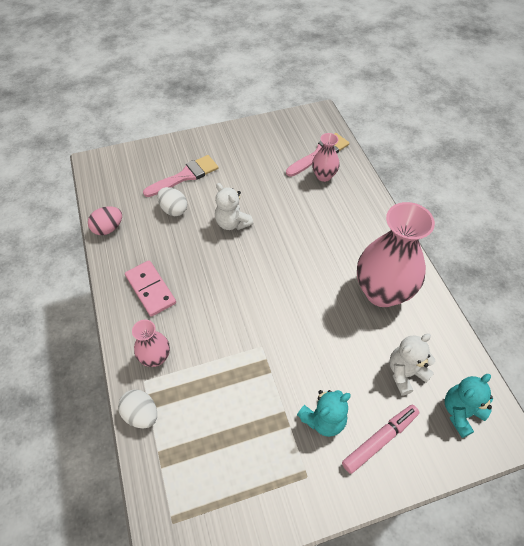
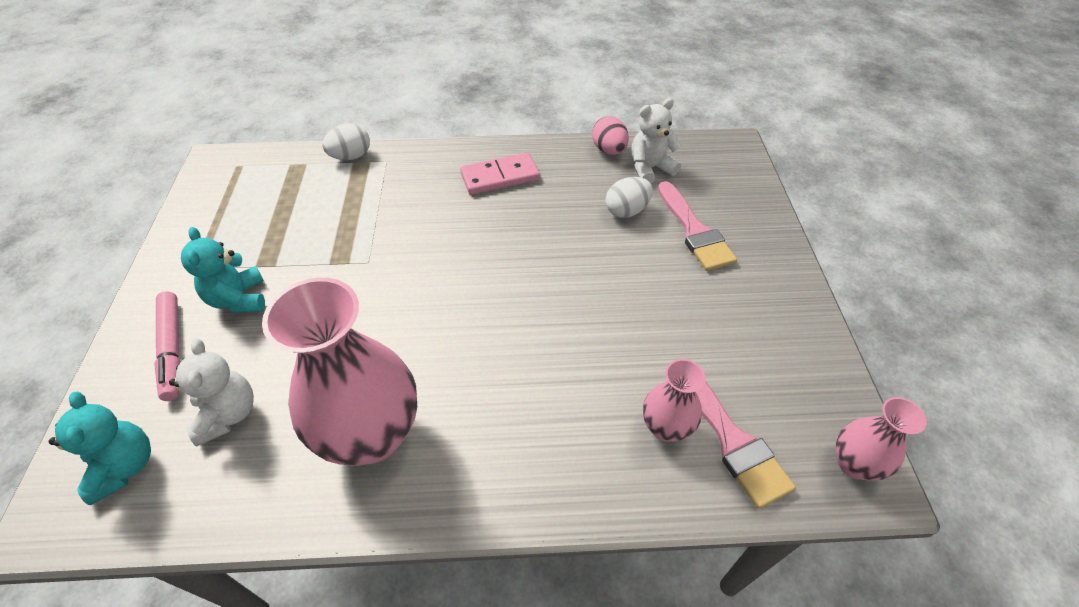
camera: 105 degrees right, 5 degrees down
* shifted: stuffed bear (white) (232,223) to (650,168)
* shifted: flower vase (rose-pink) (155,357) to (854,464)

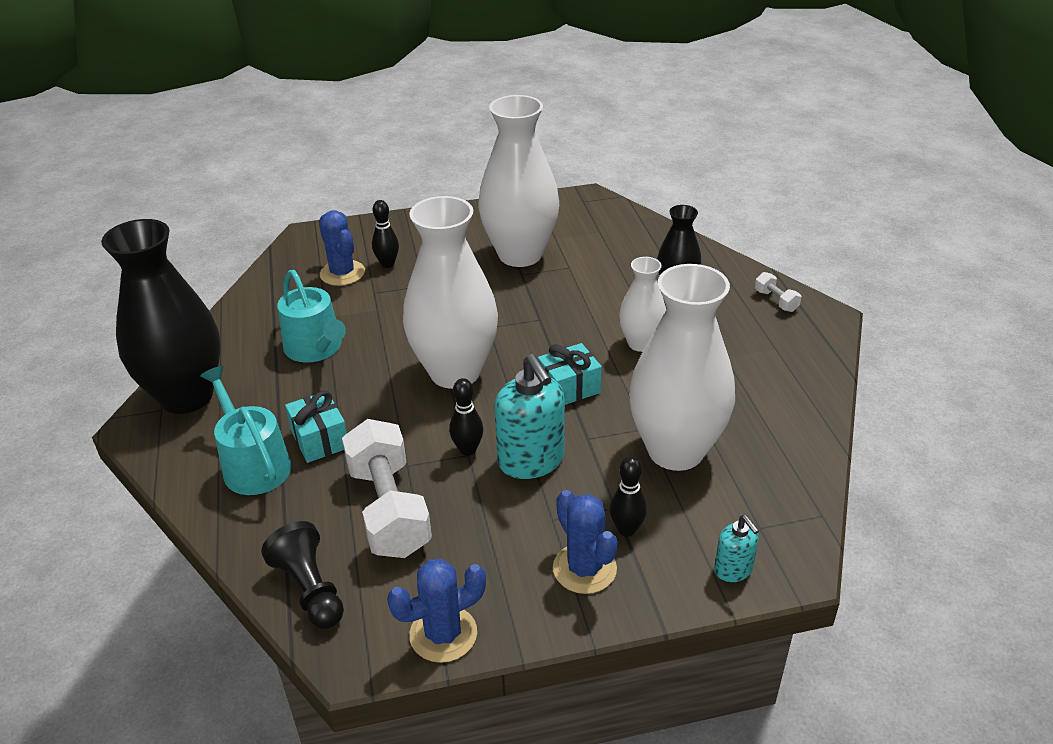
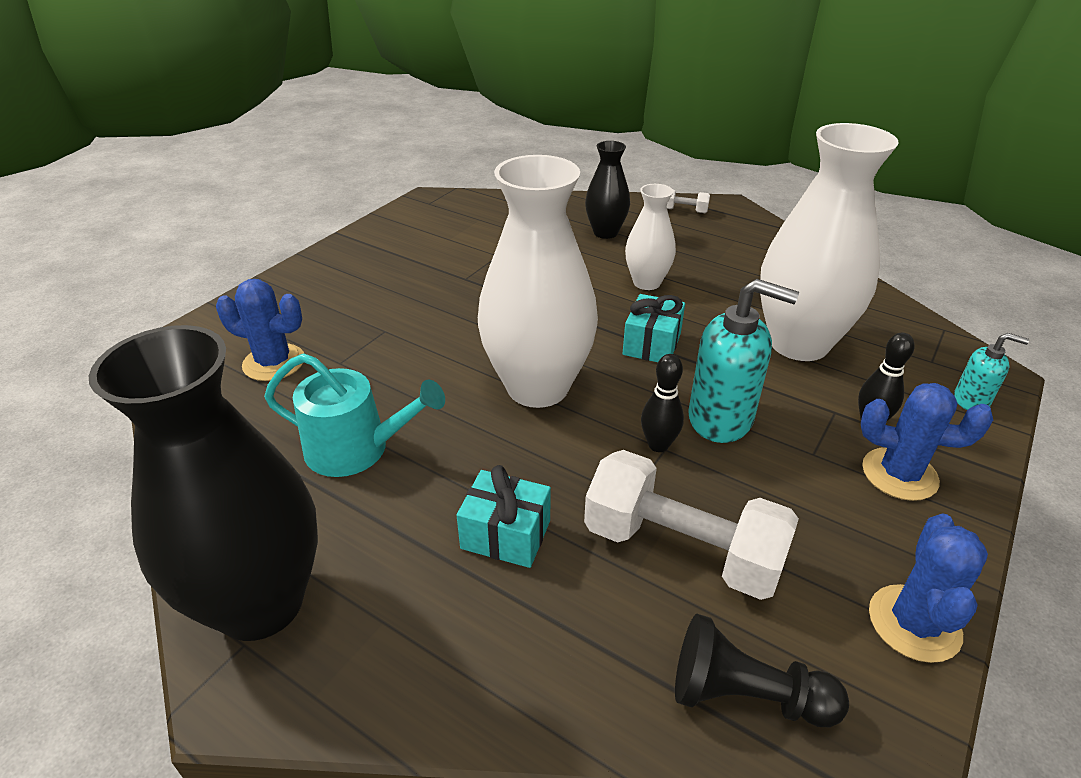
camera: 45 degrees left, 0 degrees up
* gone: flower vase (white) (520,254)
* gone: tenpin (jet-black) (387,264)
* gone: watering can (teal) (253,464)

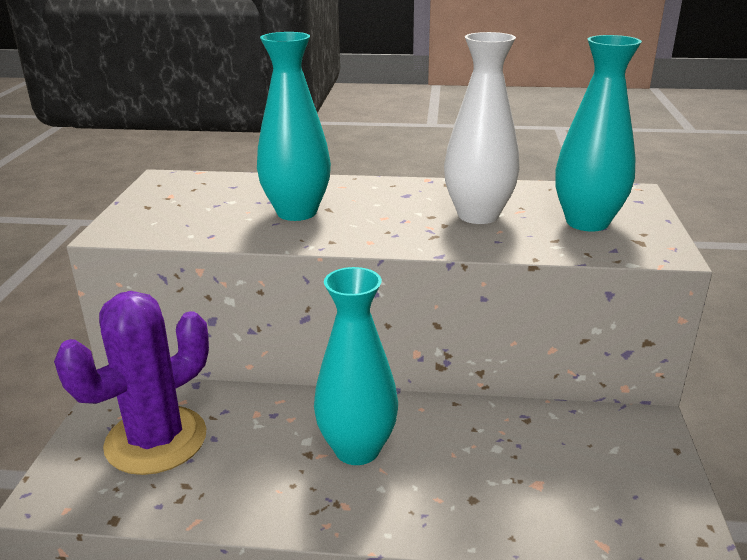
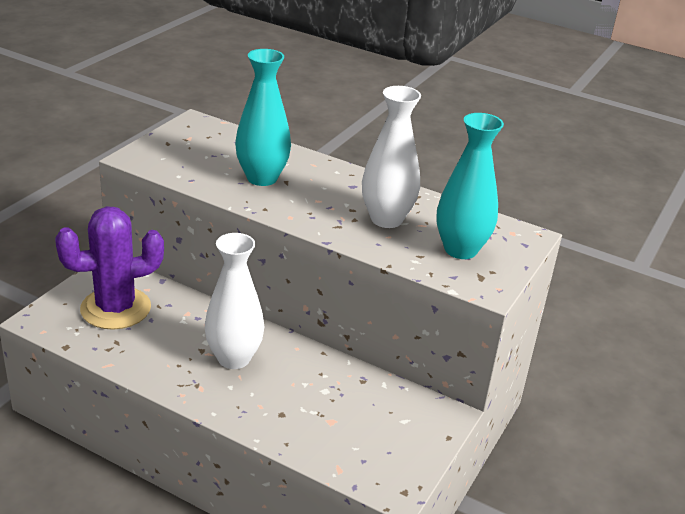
camera: 20 degrees right, 5 degrees up
* repainted: flower vase (teal) (357,449) to flower vase (white) (234,358)

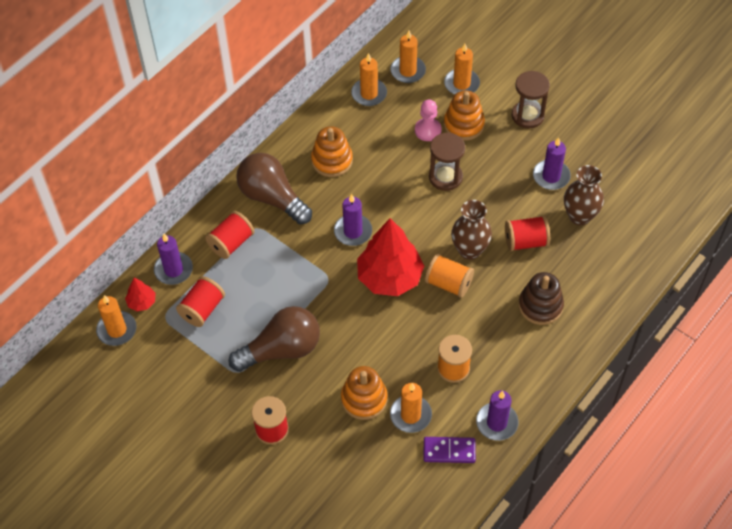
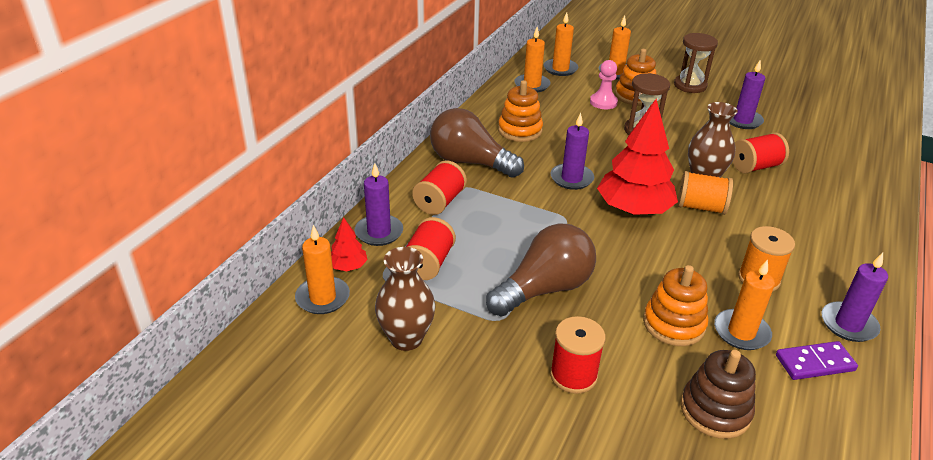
camera: 15 degrees left, 20 degrees down
* shifted: flower vase (dark brown) (579,216) to (406,338)
* shifted: stacking toy (dark brown) (540,306) to (715,410)

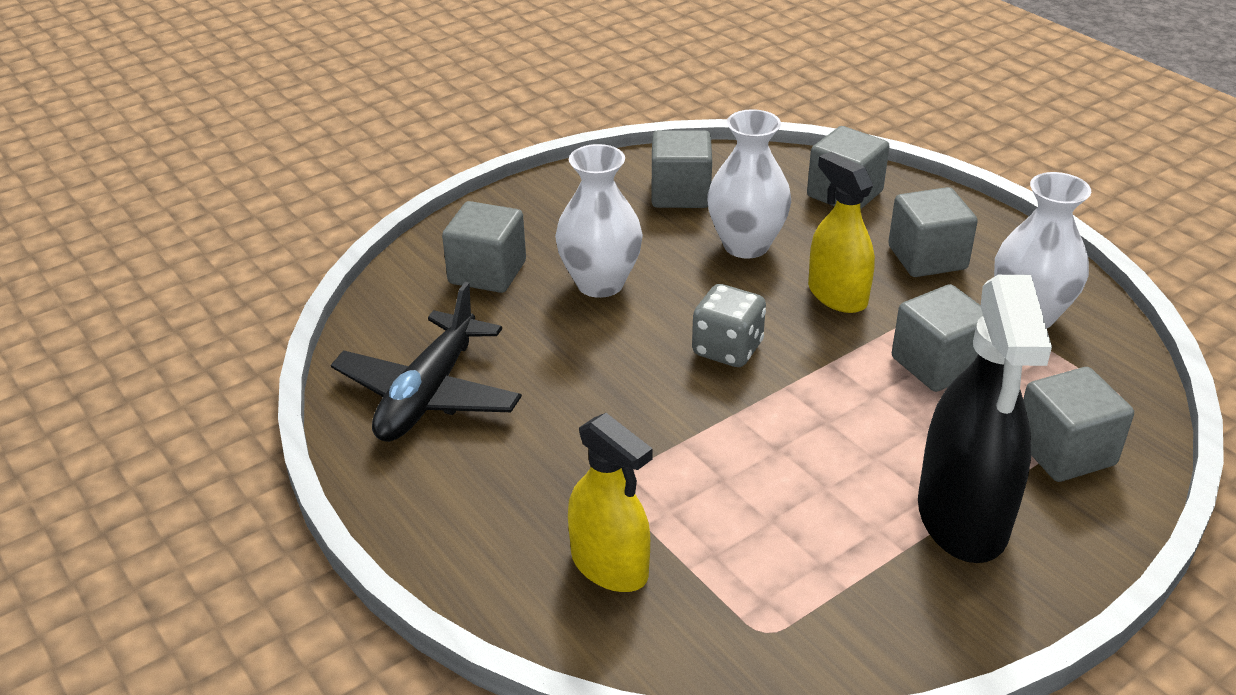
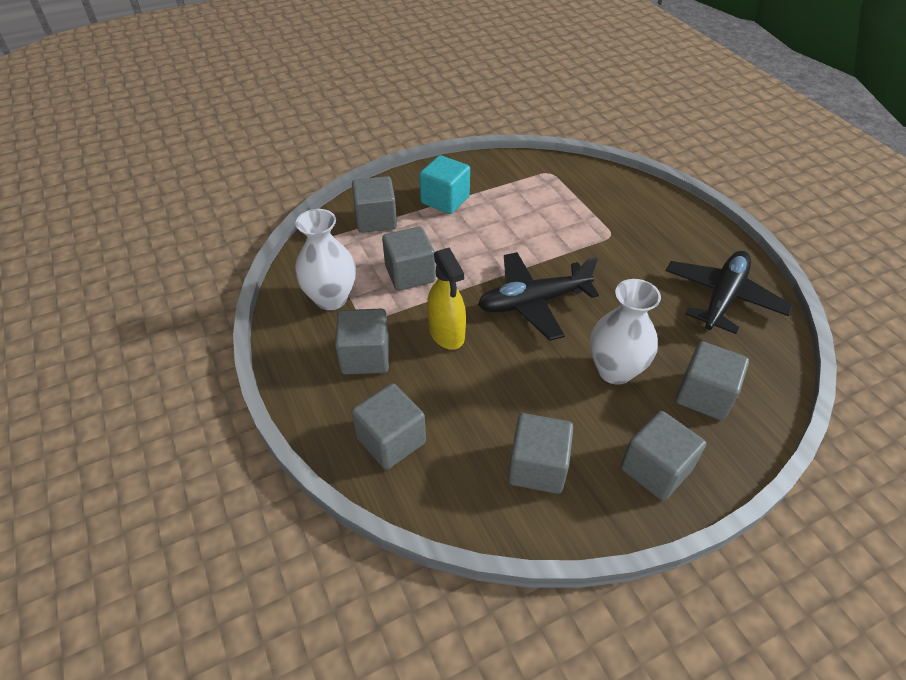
camera: 170 degrees left, 10 degrees up
* gone: flower vase (white) (746,245)
* swapped: spray bottle (jet-black) (962,516) to block (teal) (445,200)
* swapped: die (ash-grey) (727,349) to toy plane (jet-black) (533,302)
* gone: spray bottle (yellow) (609,565)
* new: block (ash-grey) (655,469)

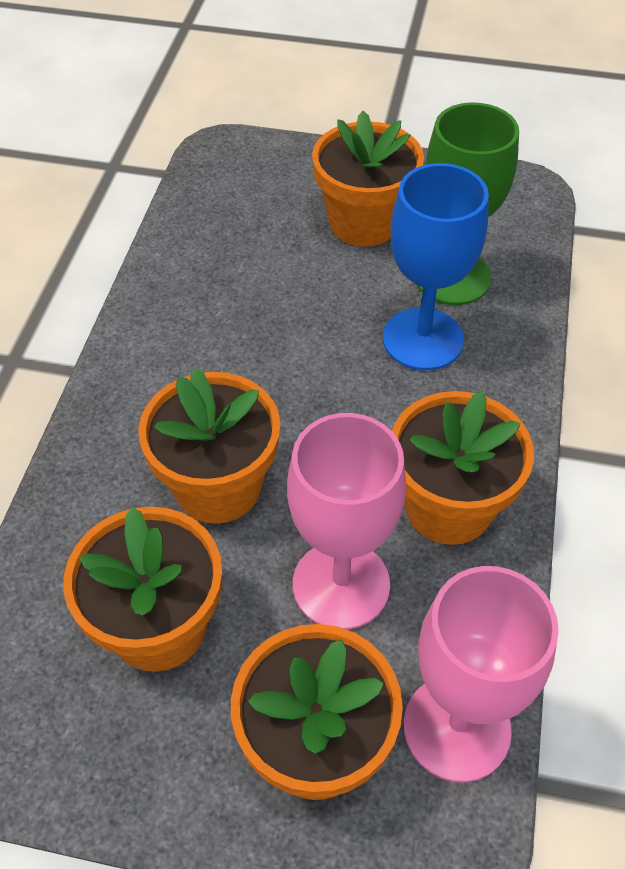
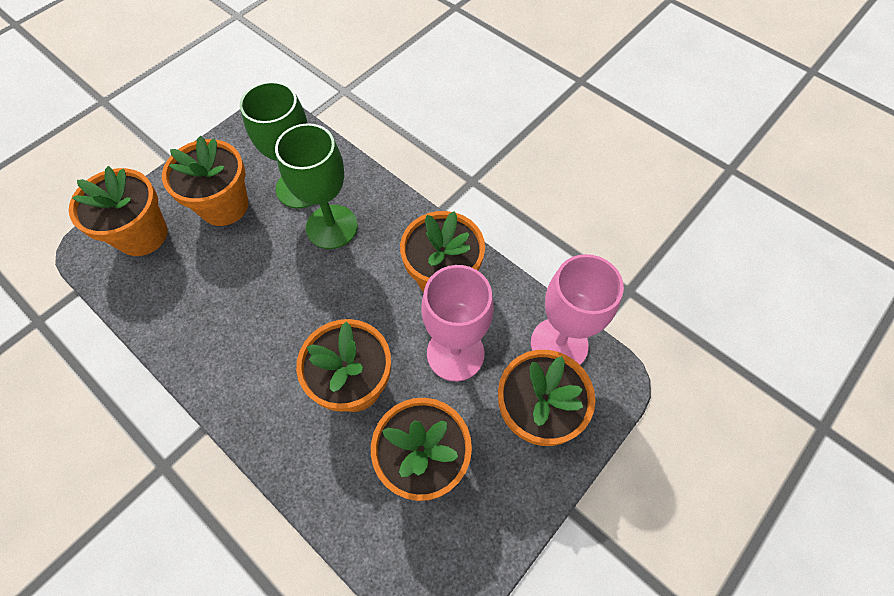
camera: 60 degrees left, 10 degrees up
* repainted: wine glass (cobalt) (423,339) to wine glass (leaf-green) (332,227)
* new: flower pot (bright orange) (142,235)

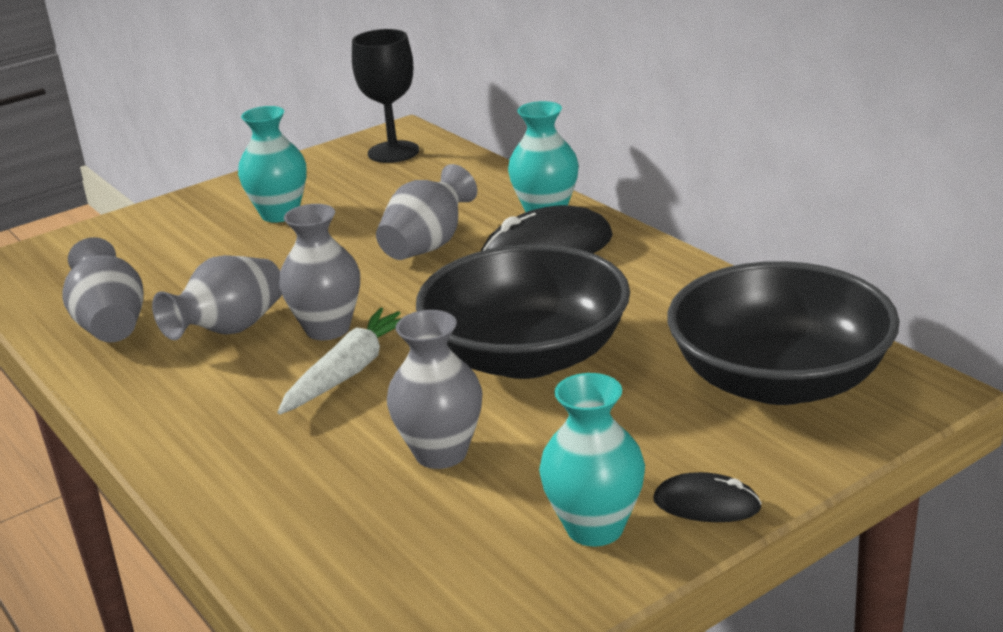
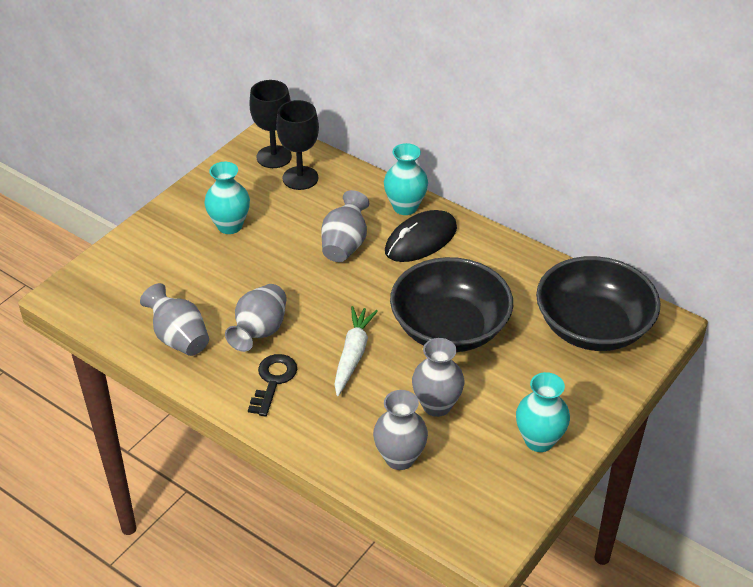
camera: 20 degrees left, 15 degrees up
* shifted: flower vase (ash-grey) (327,329) to (400,458)
* gone: PC mouse (jet-black) (706,504)
* new: wine glass (jet-black) (300,178)
* new: door key (jet-black) (273,381)

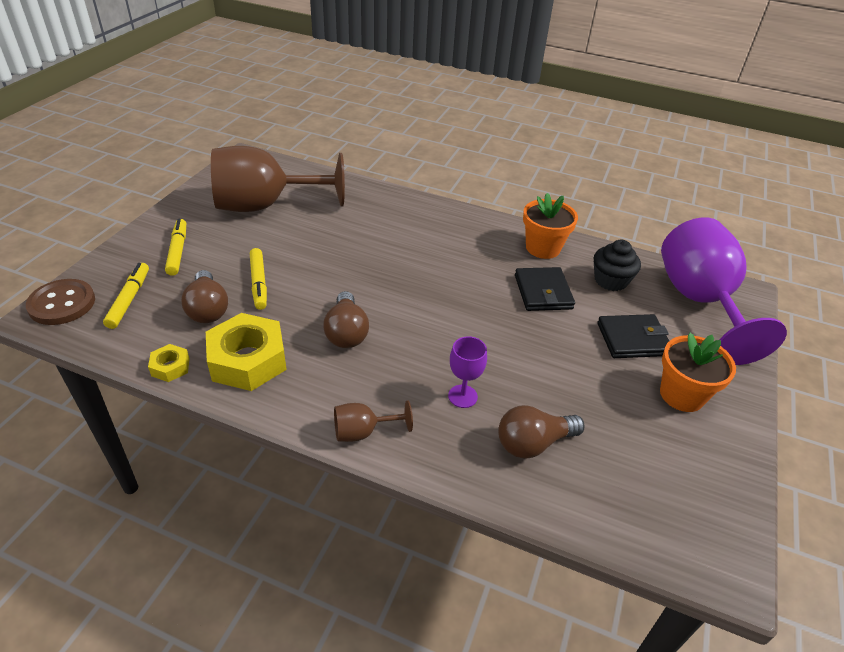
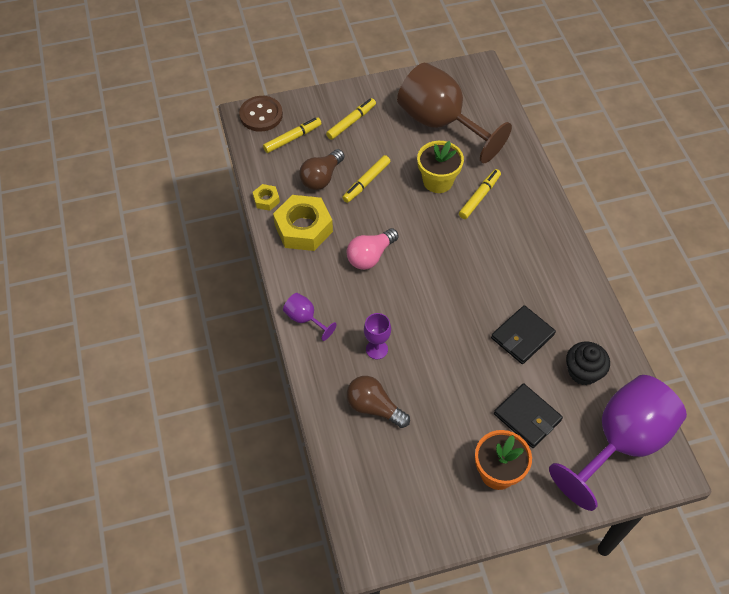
camera: 55 degrees right, 15 degrees up
* gone: flower pot (bright orange) (543,248)
* repainted: bulb (dark brown) (346,332) to bulb (rose-pink) (370,256)
* repainted: wine glass (dark brown) (363,432) to wine glass (violet) (305,319)
* new: flower pot (yellow) (438,181)
* new: marker pen (yellow) (479,197)

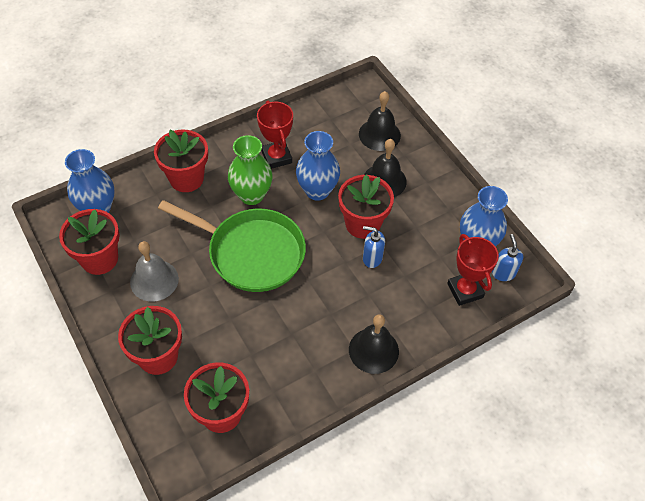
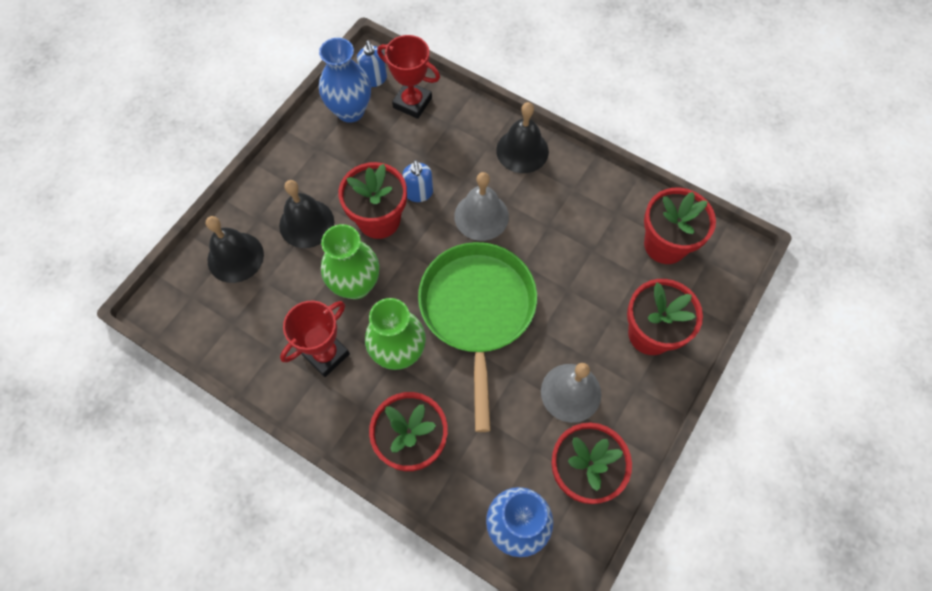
camera: 115 degrees left, 10 degrees up
* repainted: flower vase (cobalt) (317,191) to flower vase (leaf-green) (356,285)
* rotated: prize cup (scarlet) (465,290) = (412,103) 75 degrees clockwise
* rotated: pump bottle (cobalt) (503,273) = (374,79) 75 degrees counterclockwise
* new: hand bell (ash-grey) (481,216)

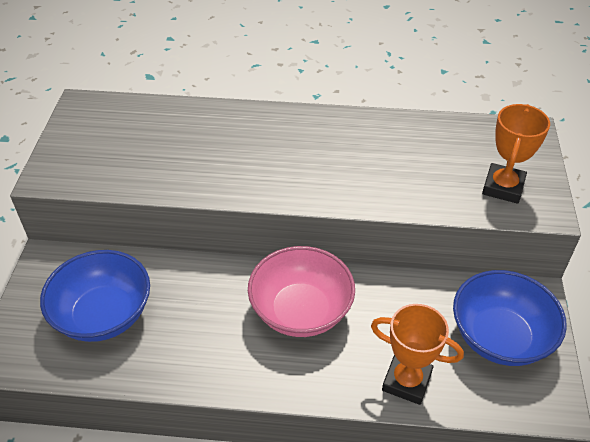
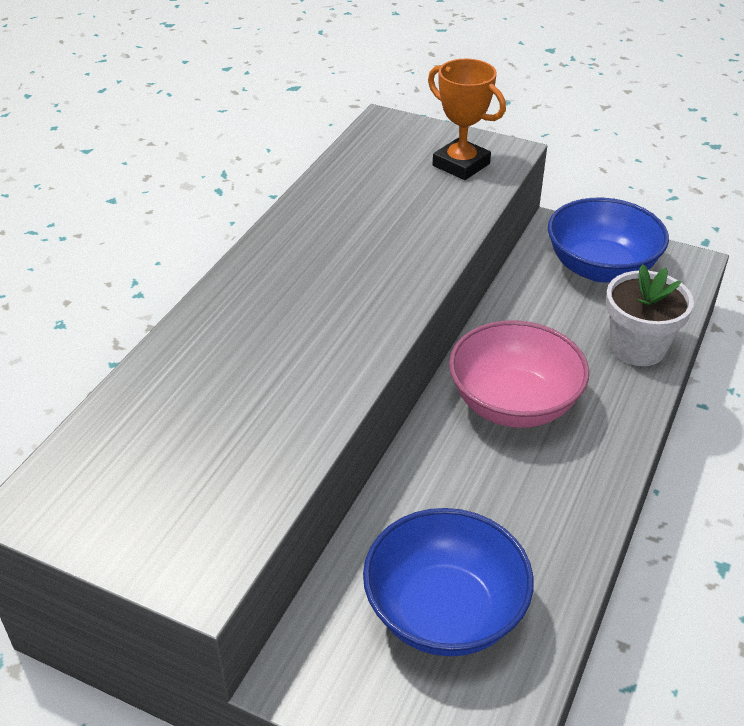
camera: 70 degrees left, 5 degrees down
* swapped: prize cup (bright orange) (406,381) to flower pot (white) (637,347)

